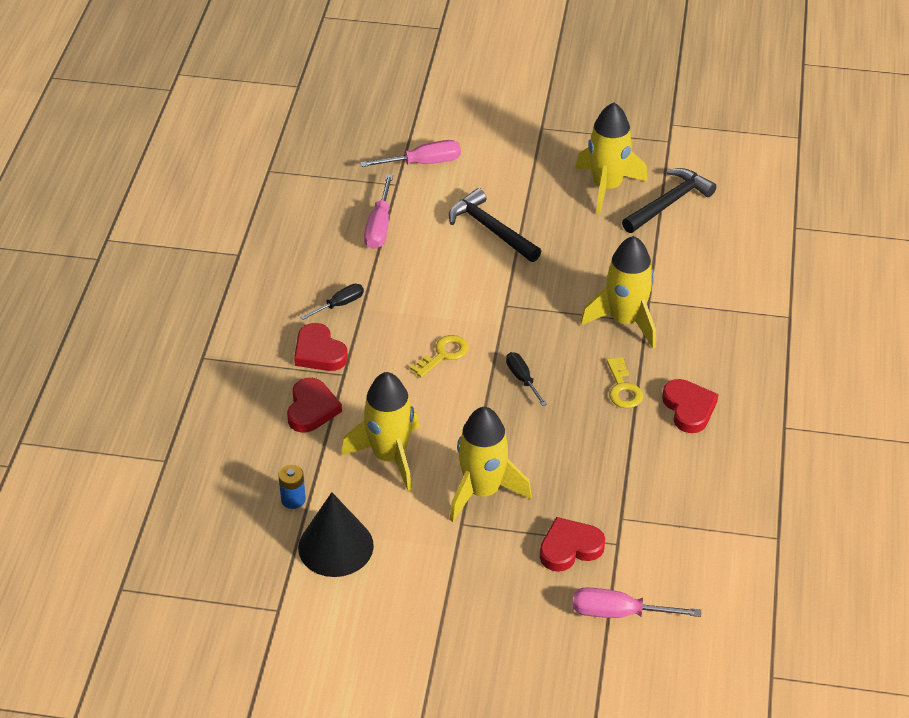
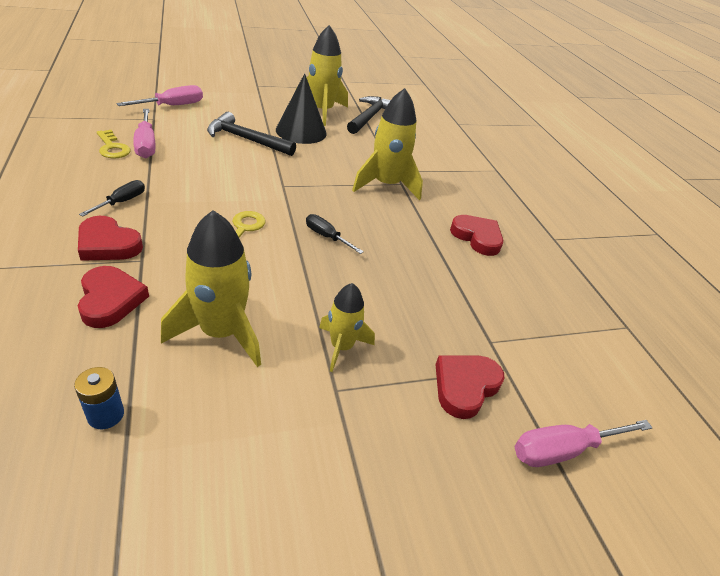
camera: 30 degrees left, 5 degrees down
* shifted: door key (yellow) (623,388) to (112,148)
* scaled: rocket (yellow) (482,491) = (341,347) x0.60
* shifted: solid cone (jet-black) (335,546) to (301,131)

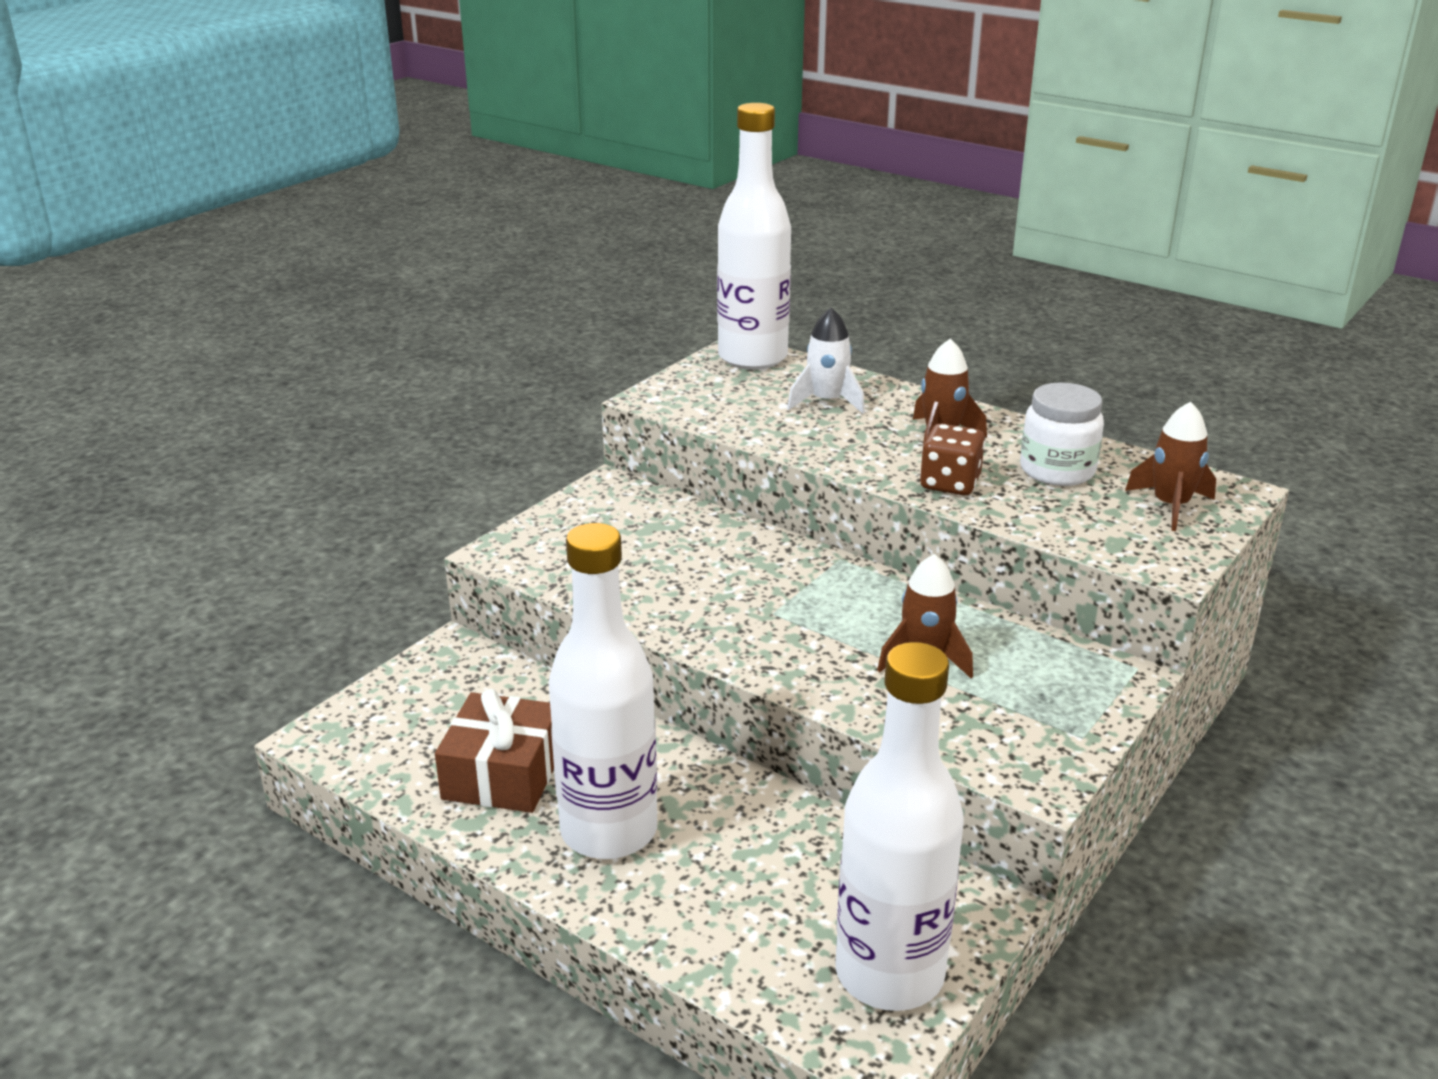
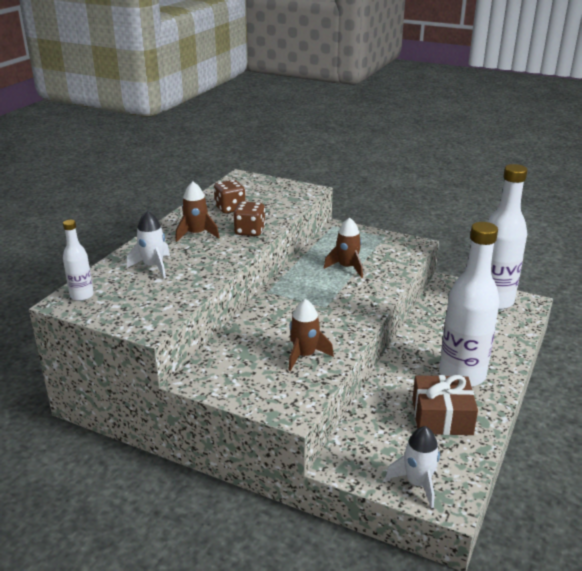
camera: 100 degrees left, 0 degrees up
* scaled: drink bottle (white) (752,358) = (82,296) x0.47
* swapped: jar (white) (1057,470) to die (dark brown) (230,208)
* shifted: rocket (dark brown) (1170,506) to (305,355)
* new: rocket (white) (418,483)

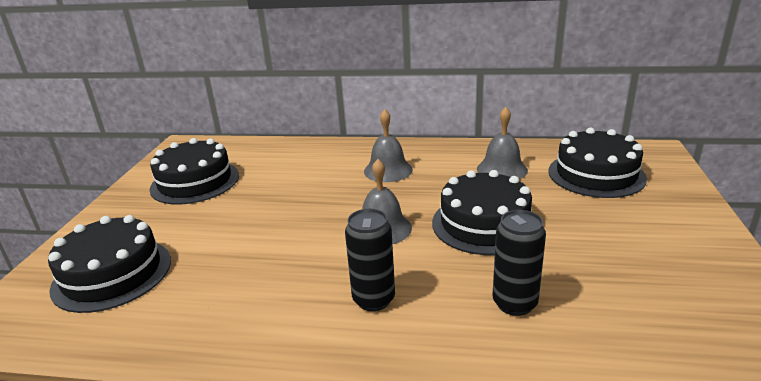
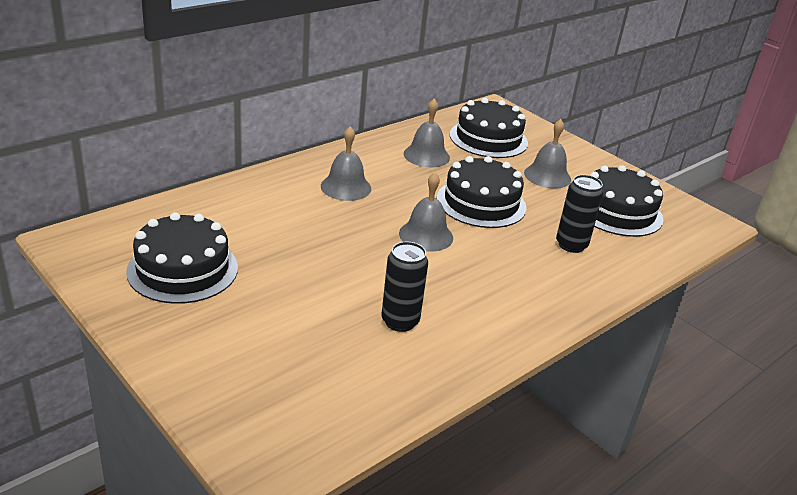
camera: 55 degrees left, 5 degrees up
* shifted: can (jet-black) (373,299) to (400,321)
* shifted: gateau (jet-black) (112,274) to (618,211)
* new: hand bell (ash-grey) (547,176)

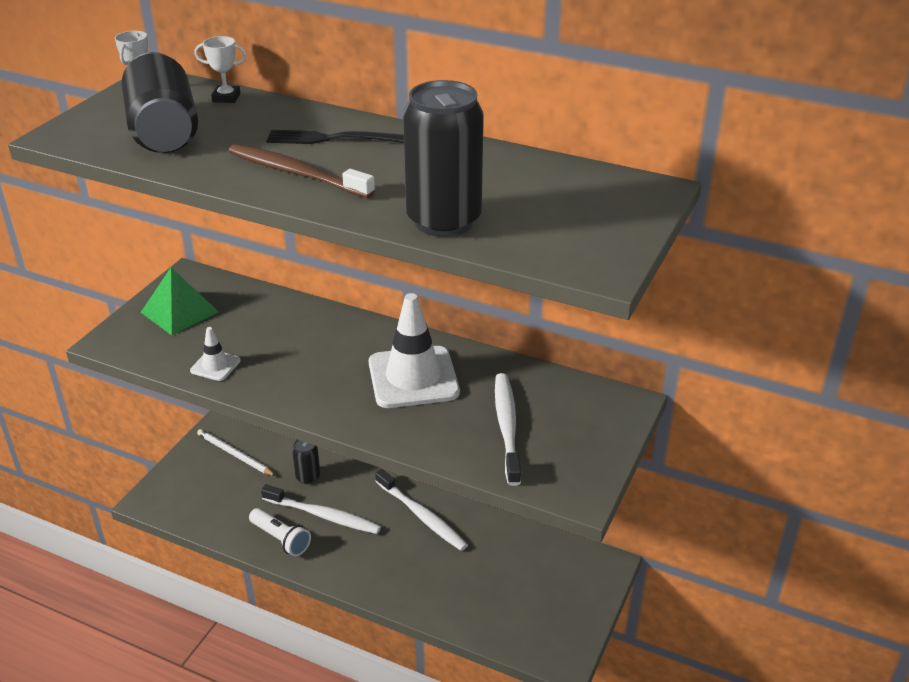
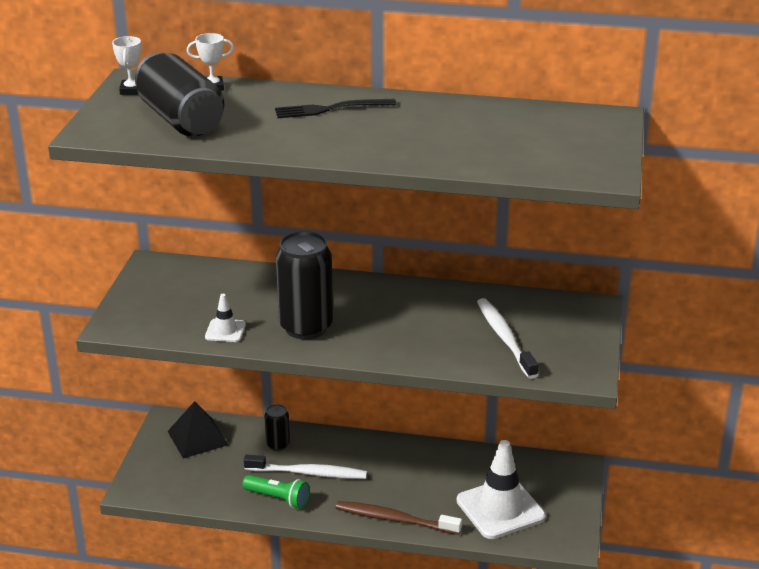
camera: 15 degrees left, 5 degrees down
* shifted: can (jet-black) (444,221) to (306,327)
* shifted: toothbrush (dark brown) (297,173) to (395,519)
* gone: pyramid shape (leaf-green) (179,312)
* shifted: road cone (white) (413,377) to (500,509)
* swapped: wooden pencil (white) (235,454) to pyramid shape (jet-black) (197,438)
* gone: toothbrush (white) (421,516)
* repainted: pocket torch (white) (281,539) to pocket torch (leaf-green) (278,498)

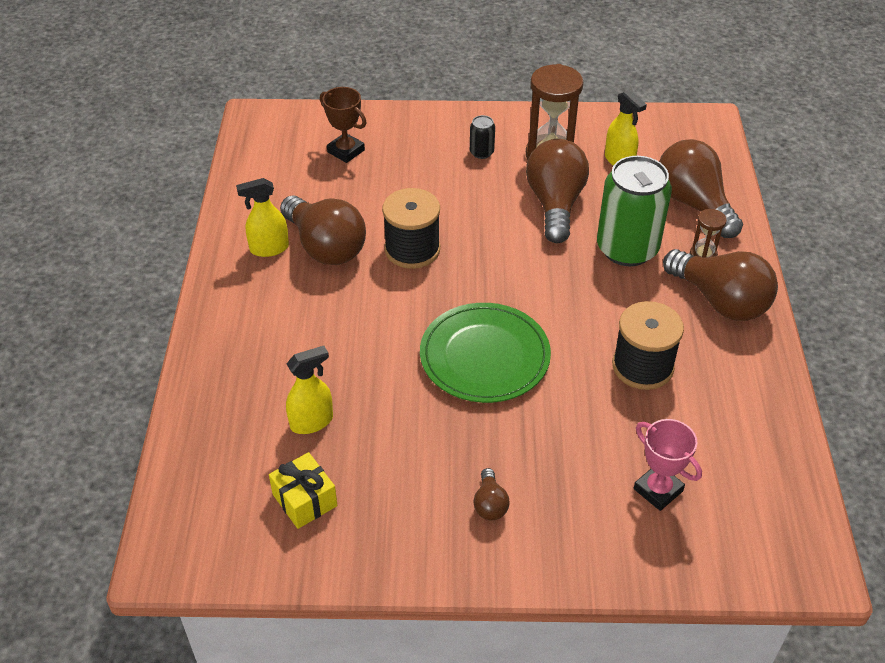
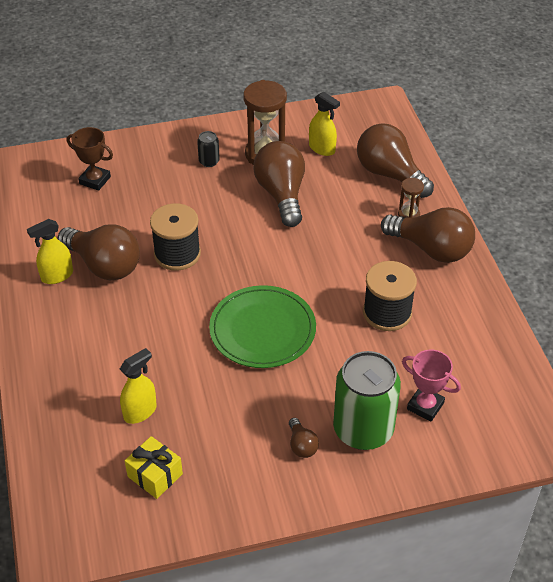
camera: 15 degrees left, 0 degrees up
* shifted: can (leaf-green) (627,249) to (363,429)

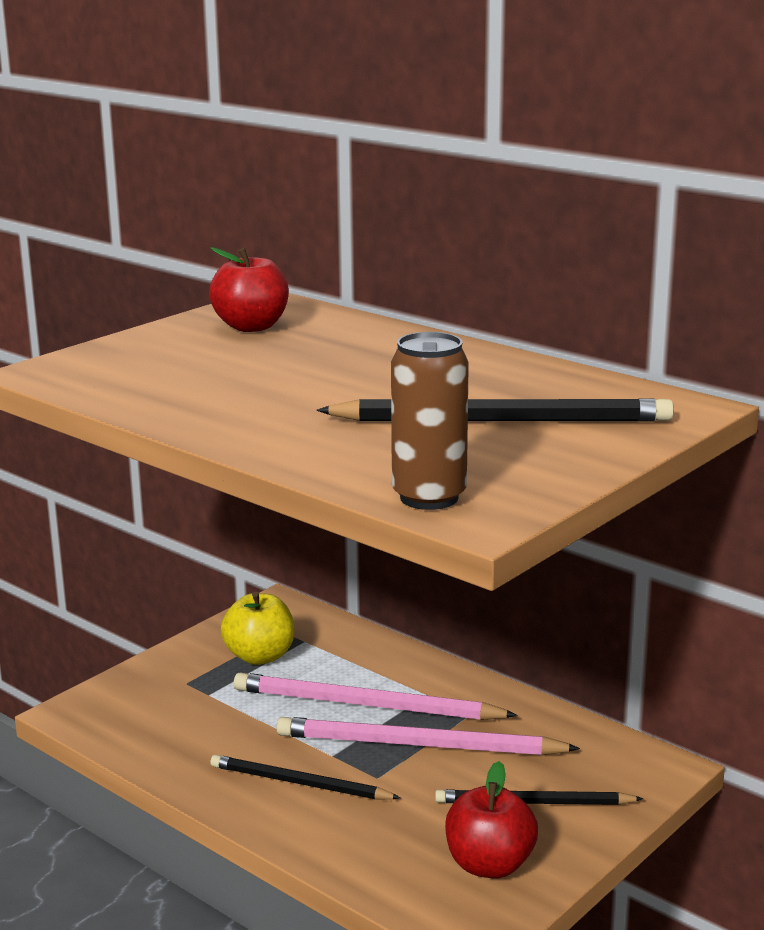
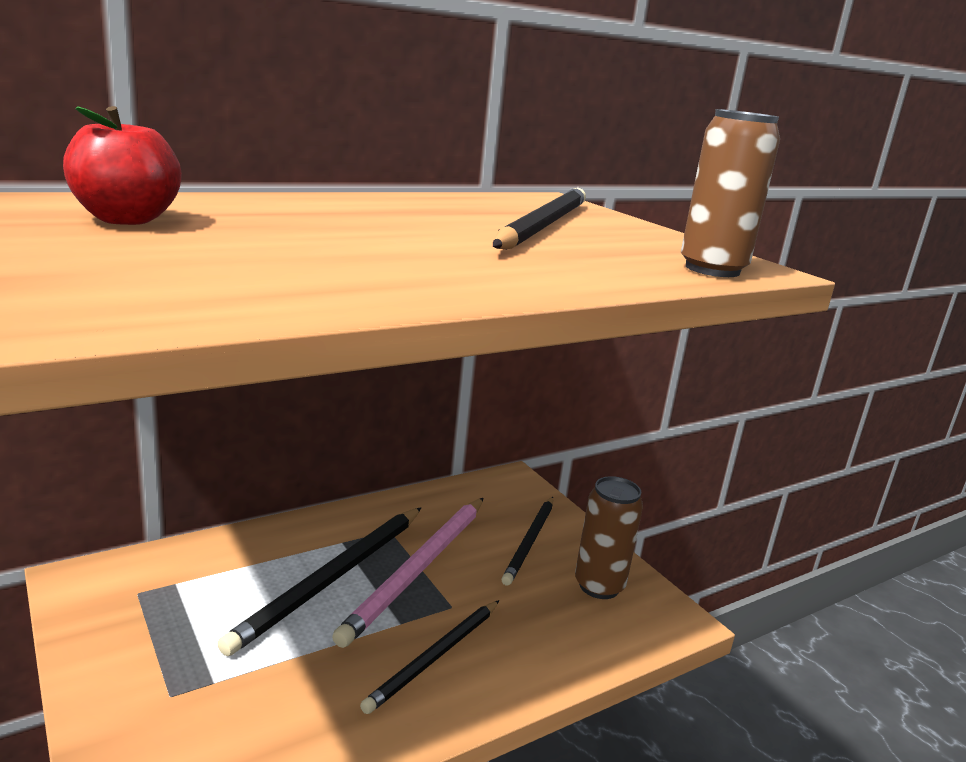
camera: 75 degrees left, 0 degrees up
* gone: apple (yellow) (260,656)
* repainted: wooden pencil (rose-pink) (366,705) to wooden pencil (jet-black) (331,579)
* swapped: apple (scarlet) (489,865) to can (dark brown) (599,586)

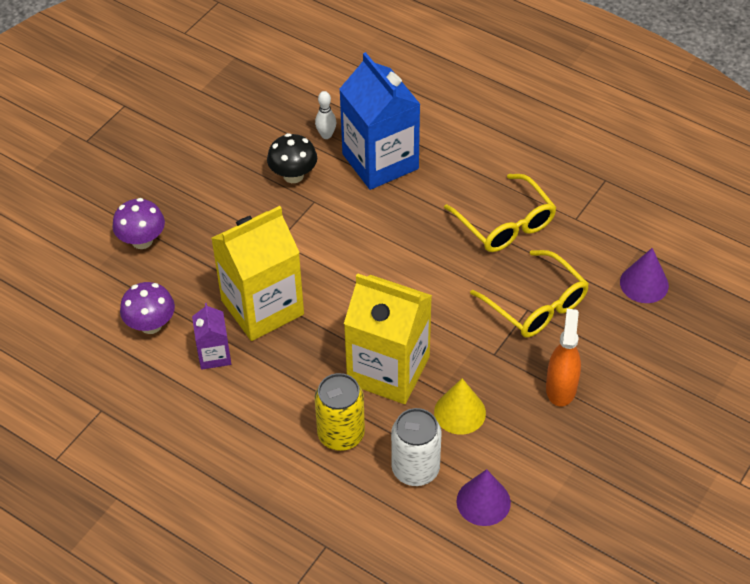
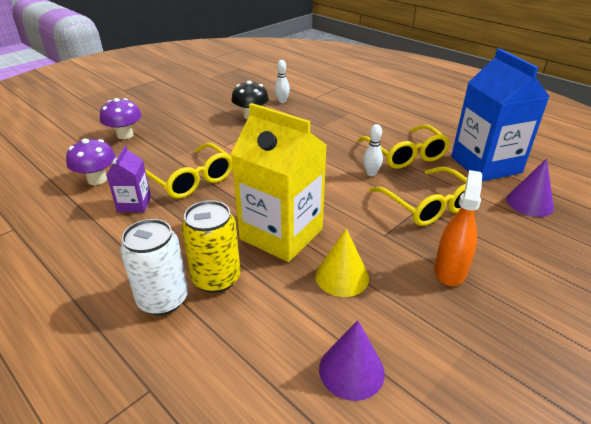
camera: 10 degrees right, 15 degrees down
* shifted: juice carton (cobalt) (380,161) to (485,165)
* swapped: juice carton (yellow) (262,307) to spectacles (yellow) (191,180)
* shifted: can (white) (415,469) to (163,299)
* new: tenpin (white) (371,173)

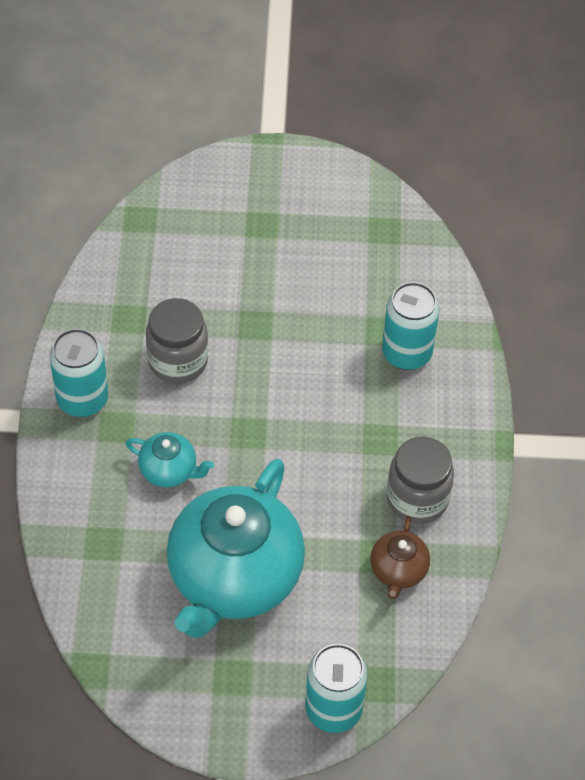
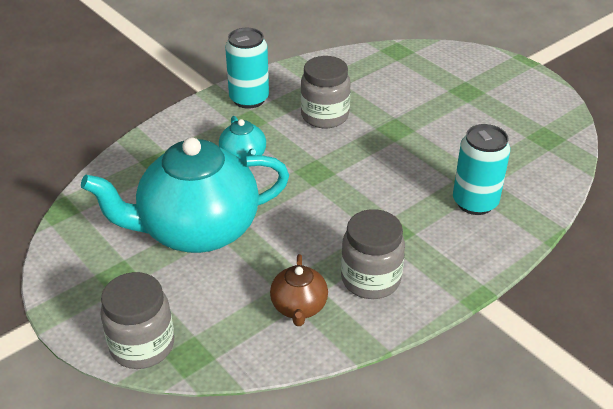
camera: 50 degrees right, 15 degrees down
* rotated: china teapot (dark brown) (398,571) = (299,307) 60 degrees counterclockwise
* swapped: can (teal) (333,709) to jar (ash-grey) (142,345)

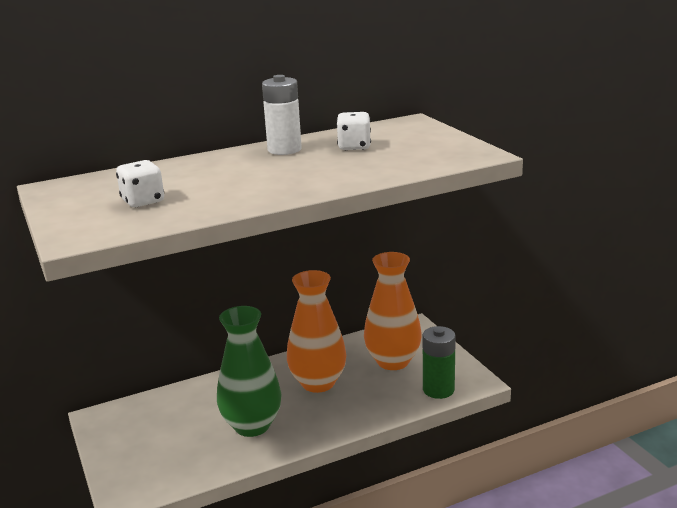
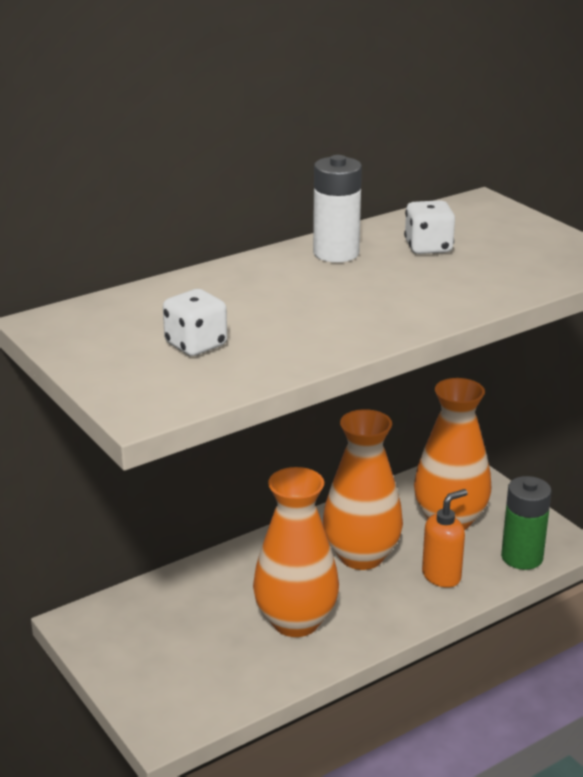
camera: 10 degrees left, 5 degrees up
* repainted: flower vase (leaf-green) (252,425) to flower vase (bright orange) (296,621)
* new: pump bottle (bright orange) (442,576)

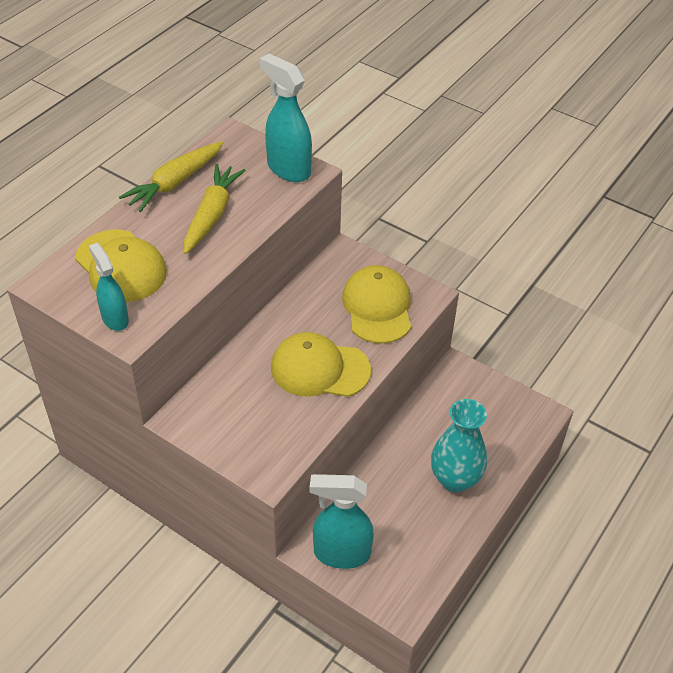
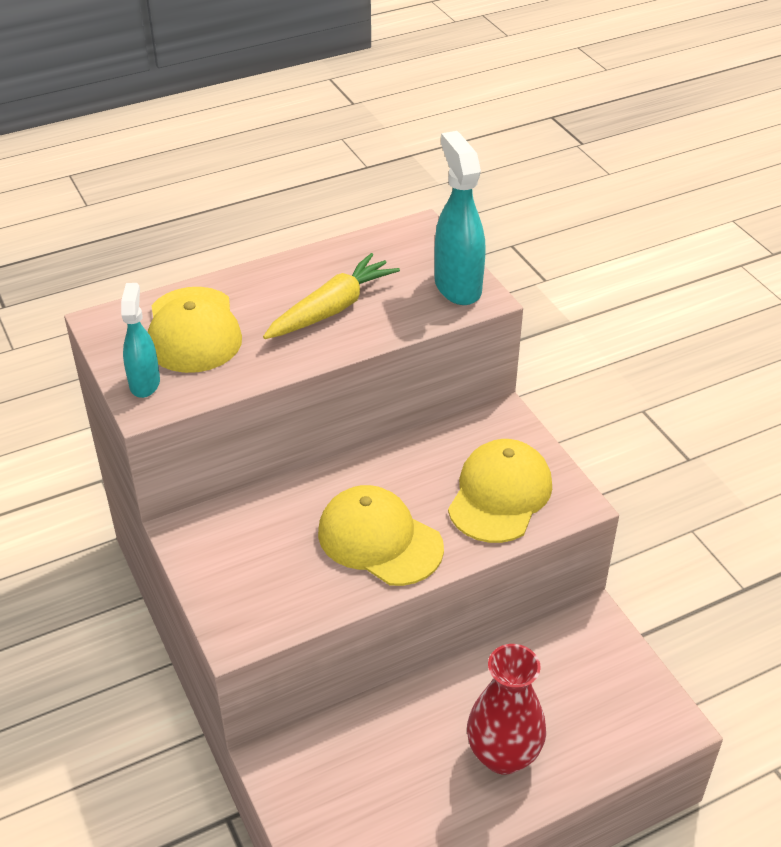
camera: 30 degrees right, 5 degrees down
* gone: toy carrot (yellow) (174,183)
* repainted: flower vase (teal) (455,479) to flower vase (scarlet) (503,755)
* gone: spray bottle (teal) (341,553)

